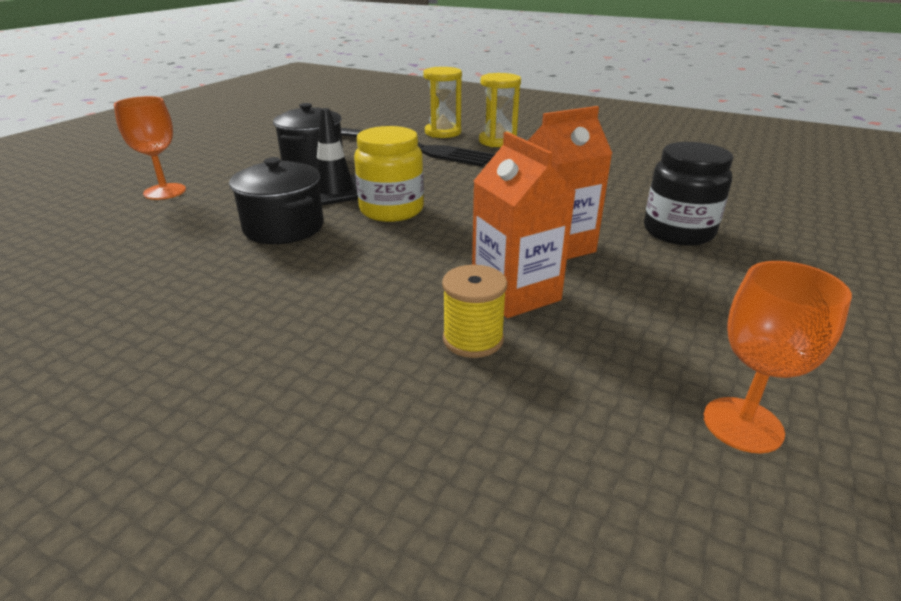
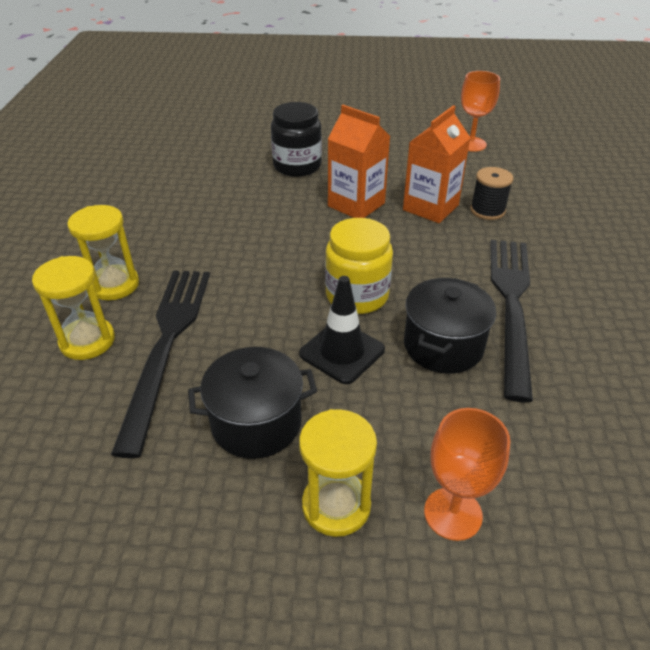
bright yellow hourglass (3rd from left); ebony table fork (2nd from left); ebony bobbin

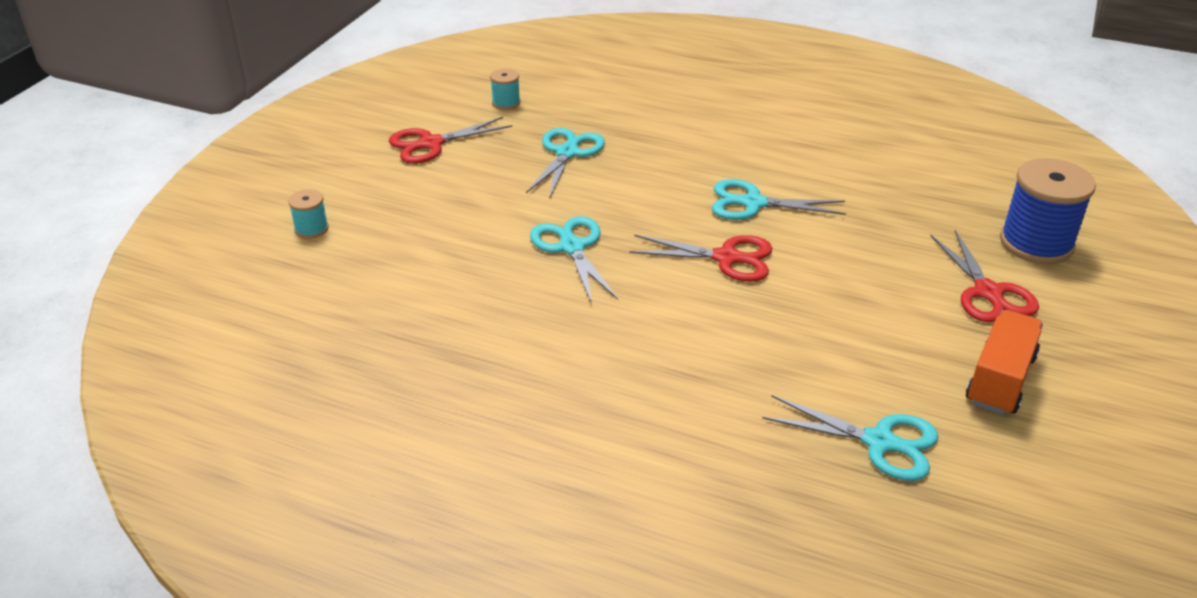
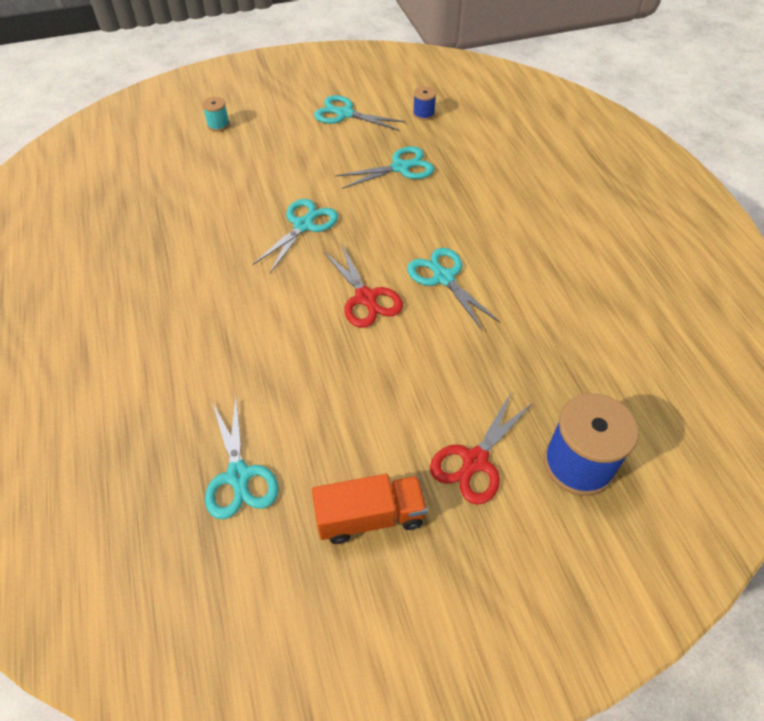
turquoise shears (3rd from left); royal blue bobbin (1st from left)

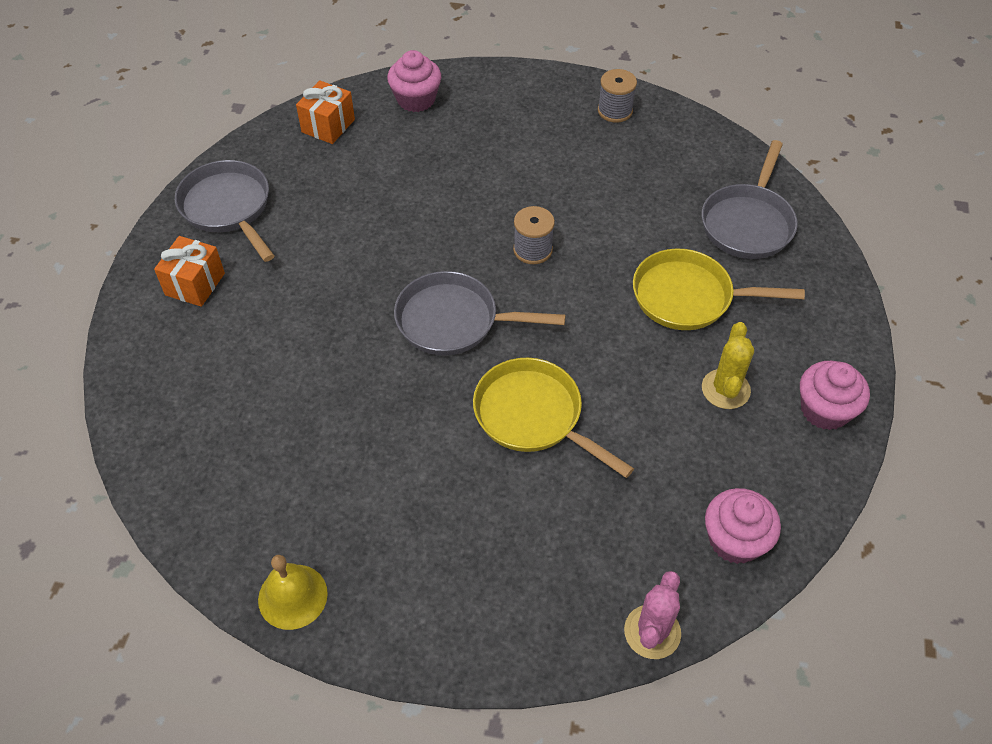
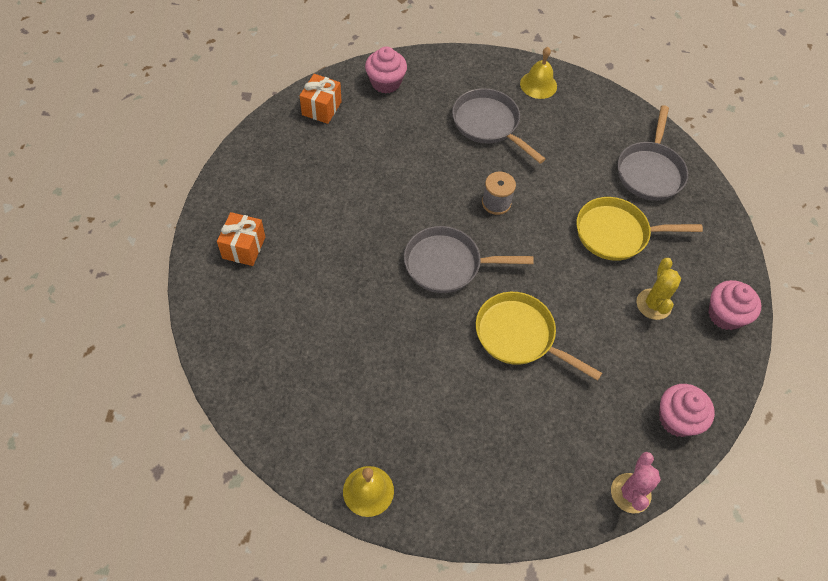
gray pan (2nd from left); bright yellow bell (2nd from left)

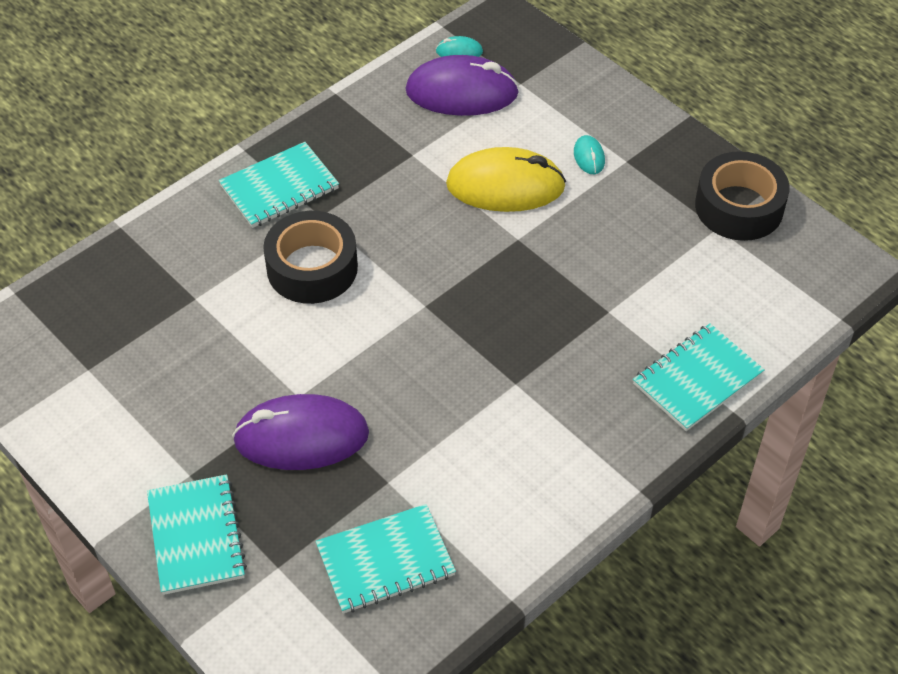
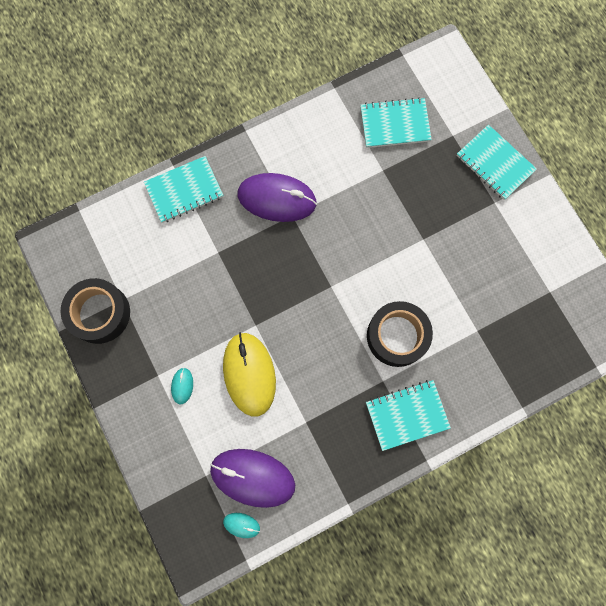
violet computer mouse (2nd from left); turquoise notepad (4th from left); bright yellow computer mouse

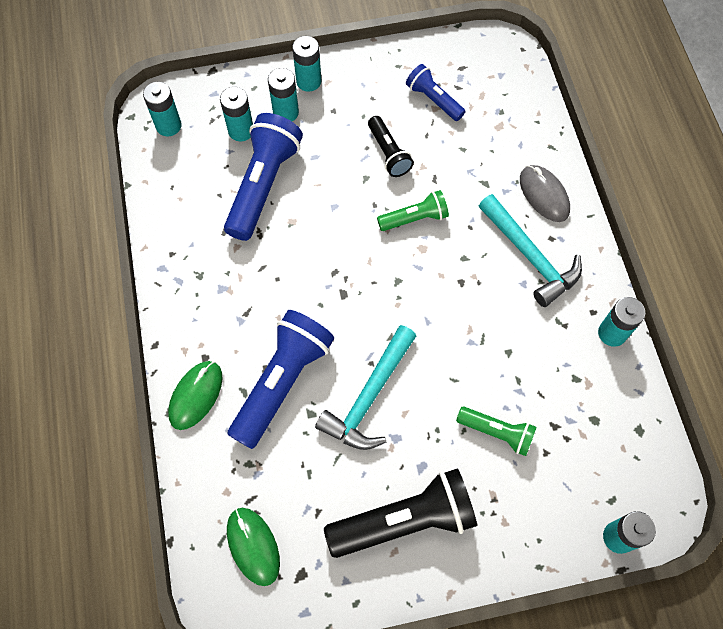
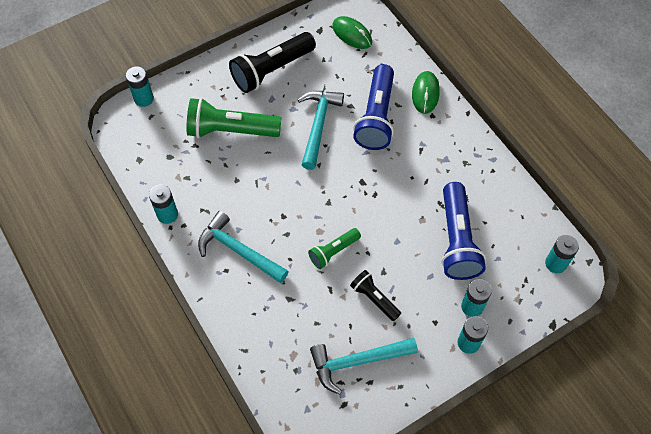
turquoise power cell (2nd from left in the first image); gray computer mouse; turquoise carpenter's hammer (3rd from left); leaf-green torch (1st from left)

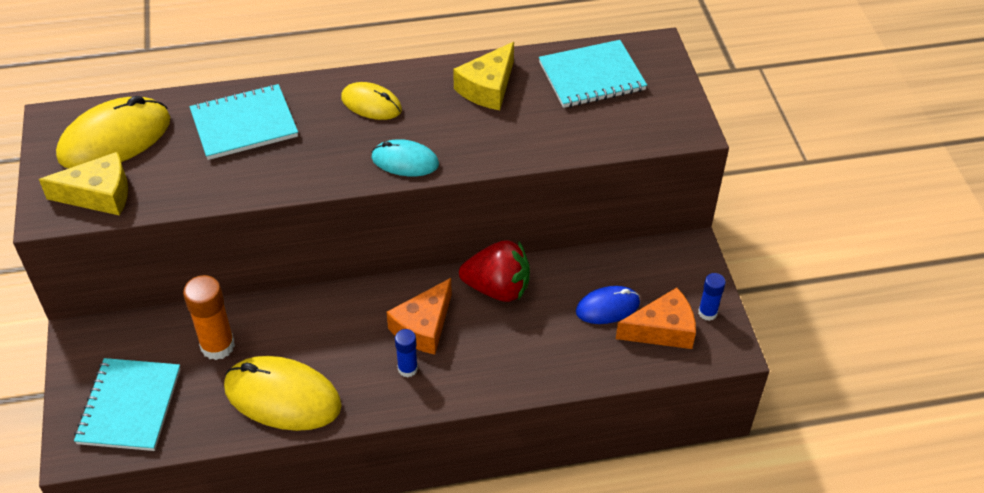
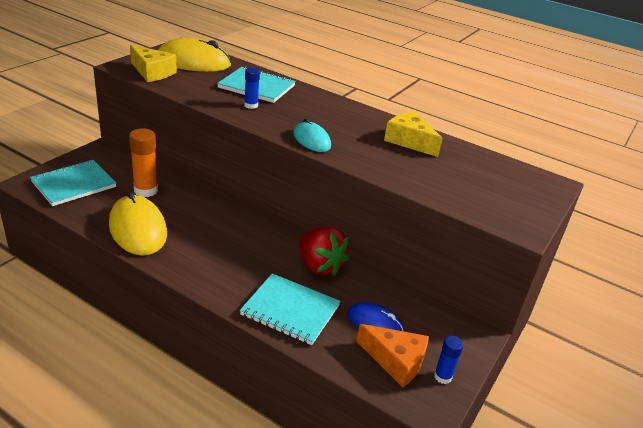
bright yellow computer mouse (3rd from left in the first image); orange cheese wedge (1st from left in the first image); royal blue stick of glue (1st from left); turquoise notepad (3rd from left); bright yellow cheese wedge (2nd from left)

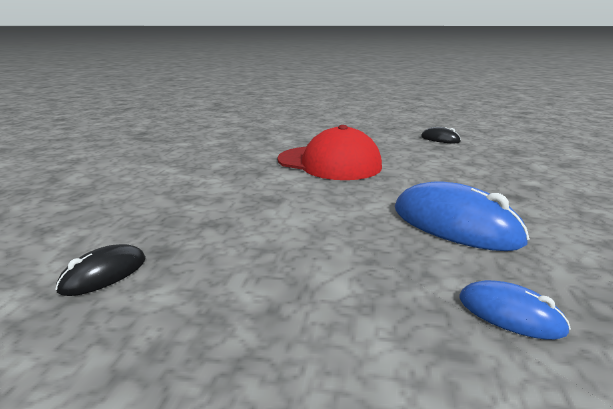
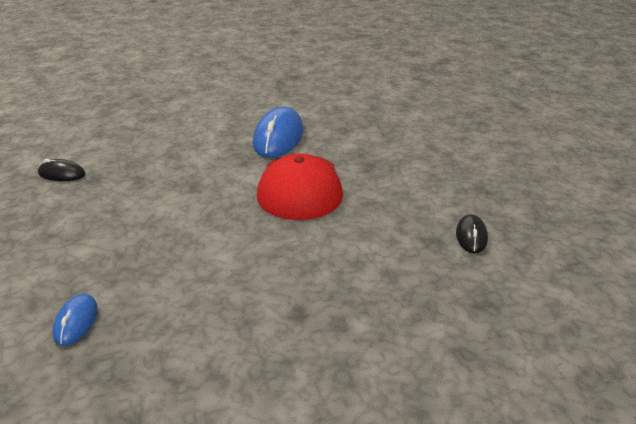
royal blue computer mouse (2nd from left)

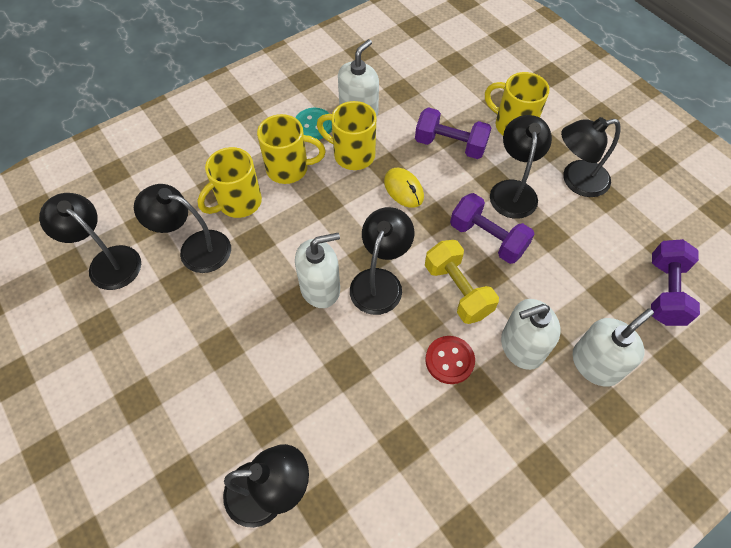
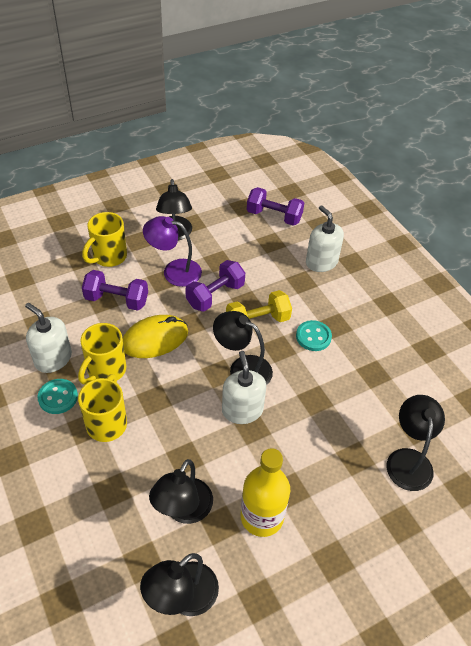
bright yellow mug (1st from left in the first image); snow-white soap pump (3rd from left in the first image); bright yellow drink bottle; turquoise sewing button (2nd from left); violet lamp; violet dumbbell (1st from left); bright yellow computer mouse

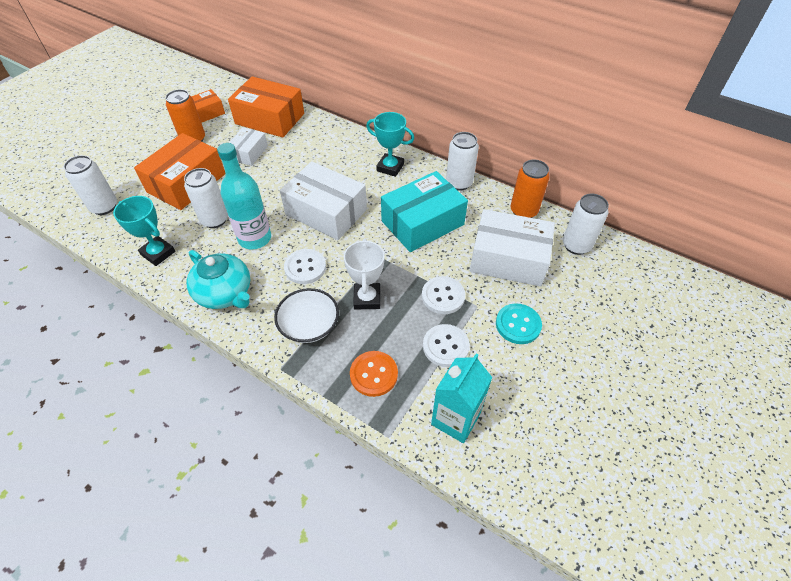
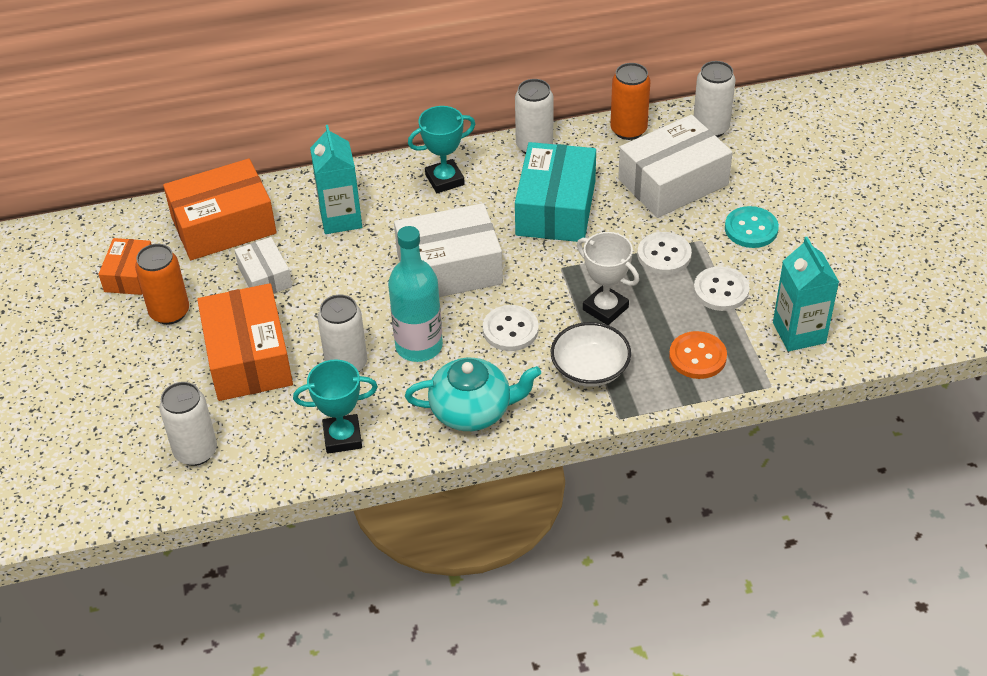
turquoise milk carton (1st from left)

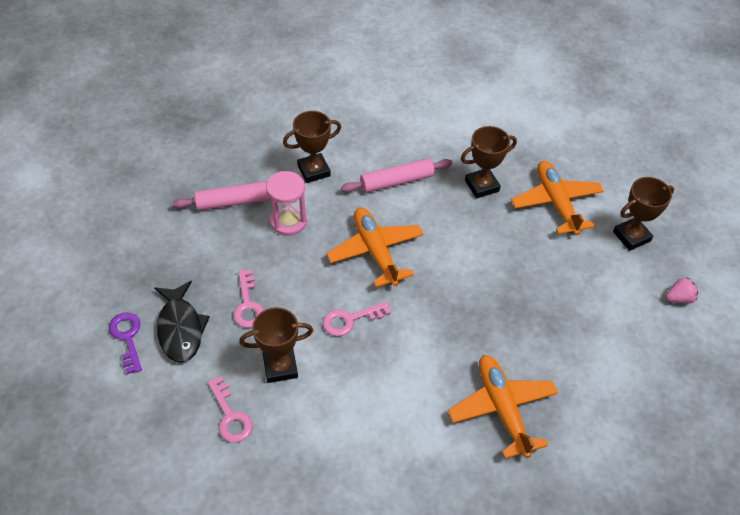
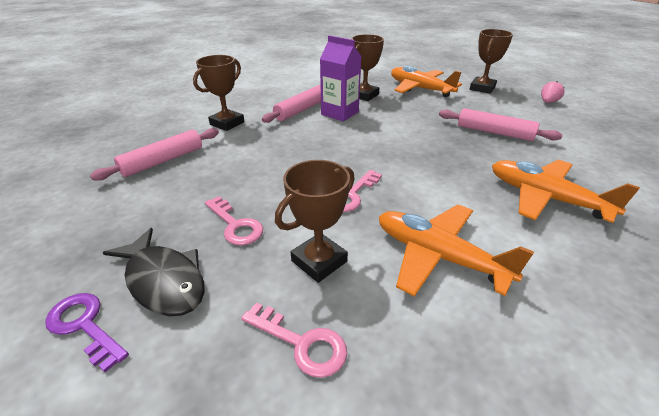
pink hourglass; violet milk carton; pink rolling pin (3rd from left); orange plane (2nd from left)

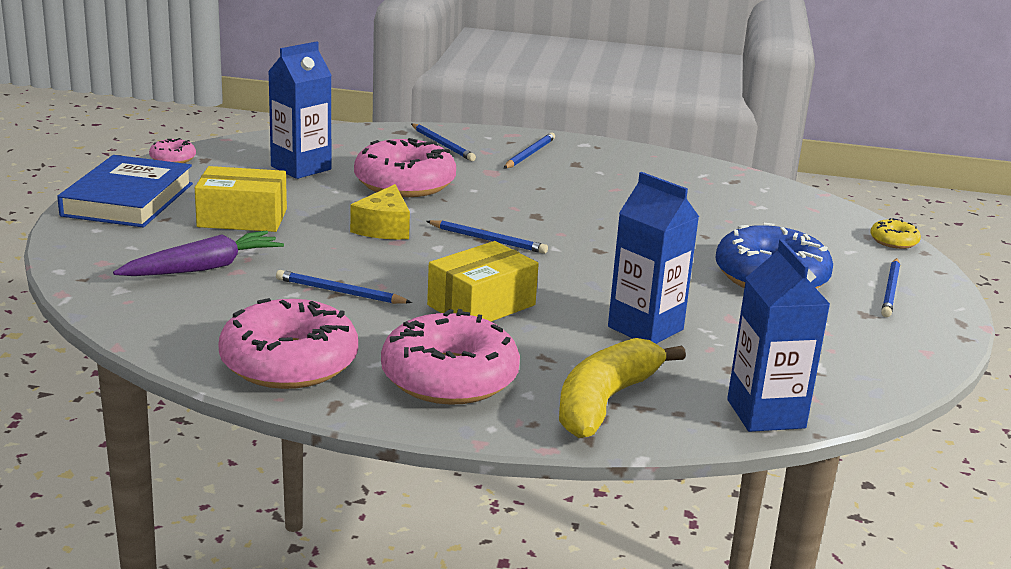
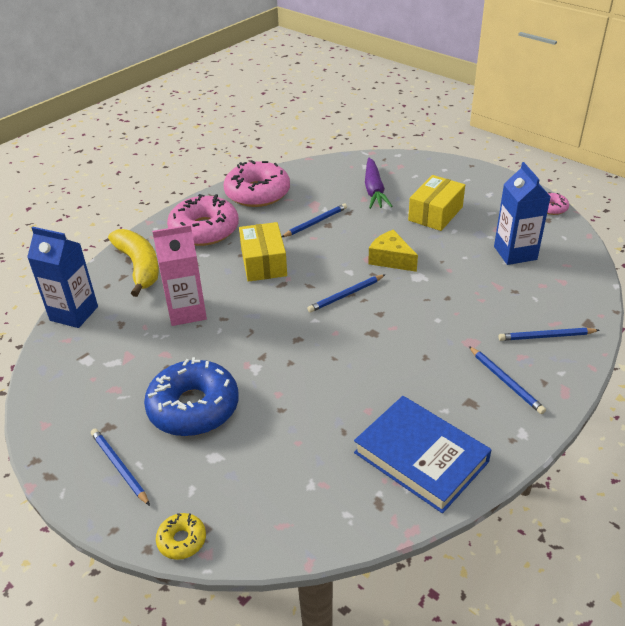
pink glazed donut (3rd from left in the first image); royal blue hardcover; pink milk carton

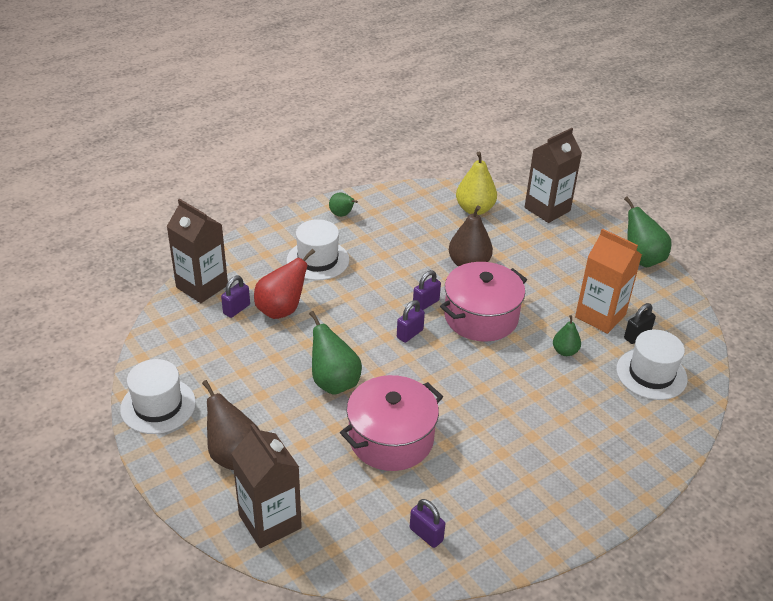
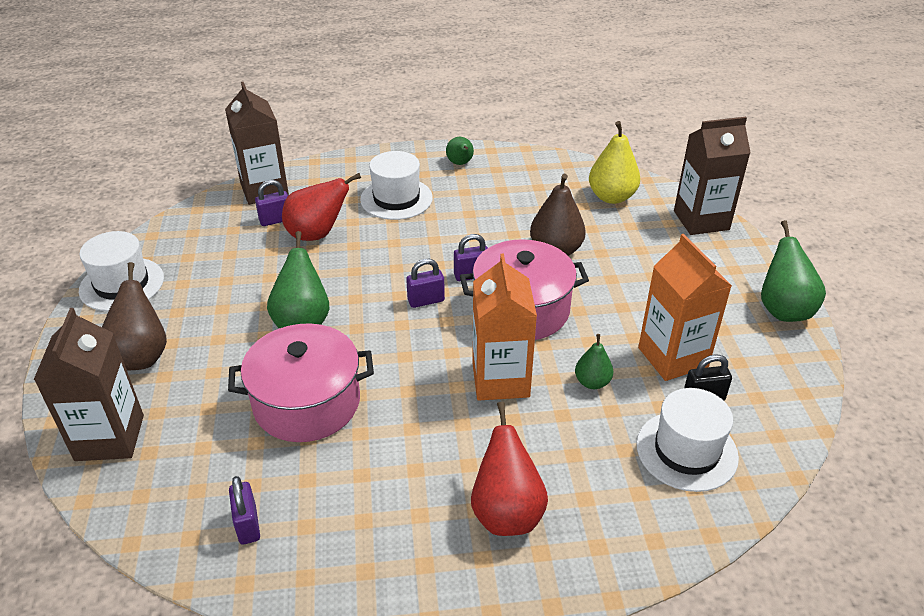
red toy pear (2nd from left); orange milk carton (1st from left)

